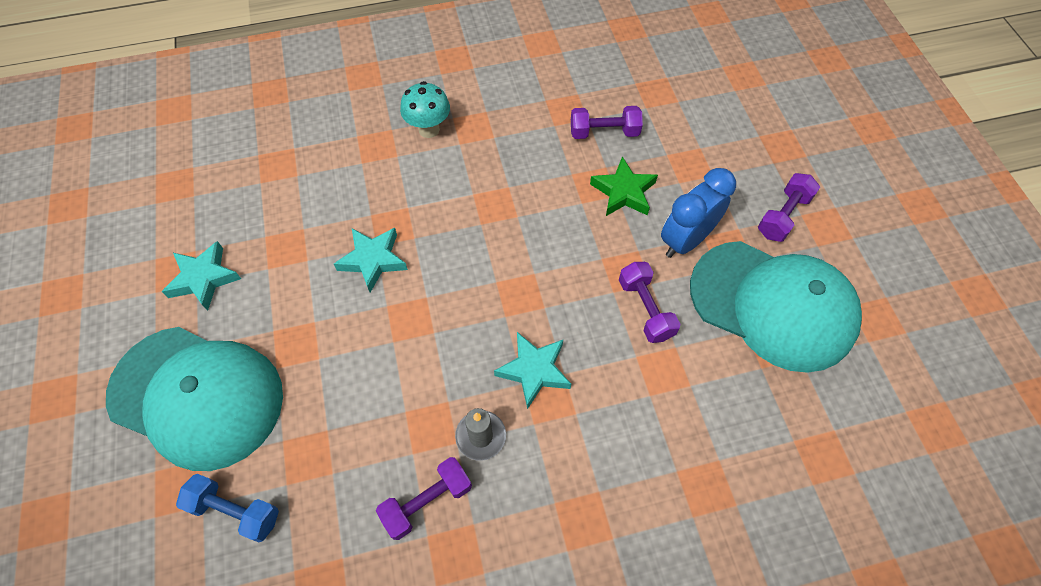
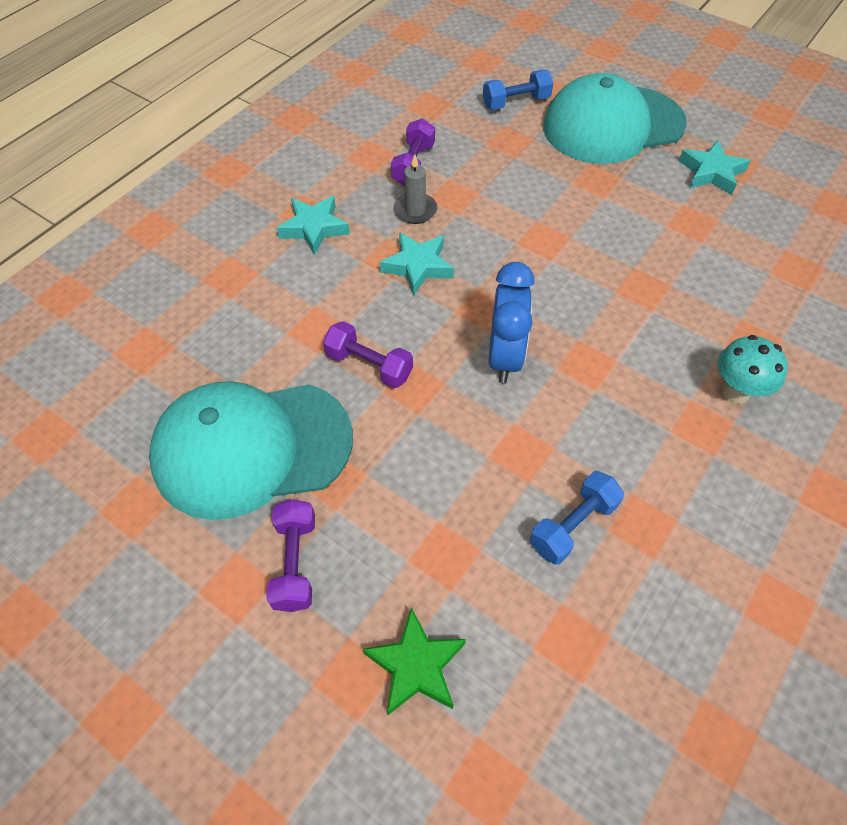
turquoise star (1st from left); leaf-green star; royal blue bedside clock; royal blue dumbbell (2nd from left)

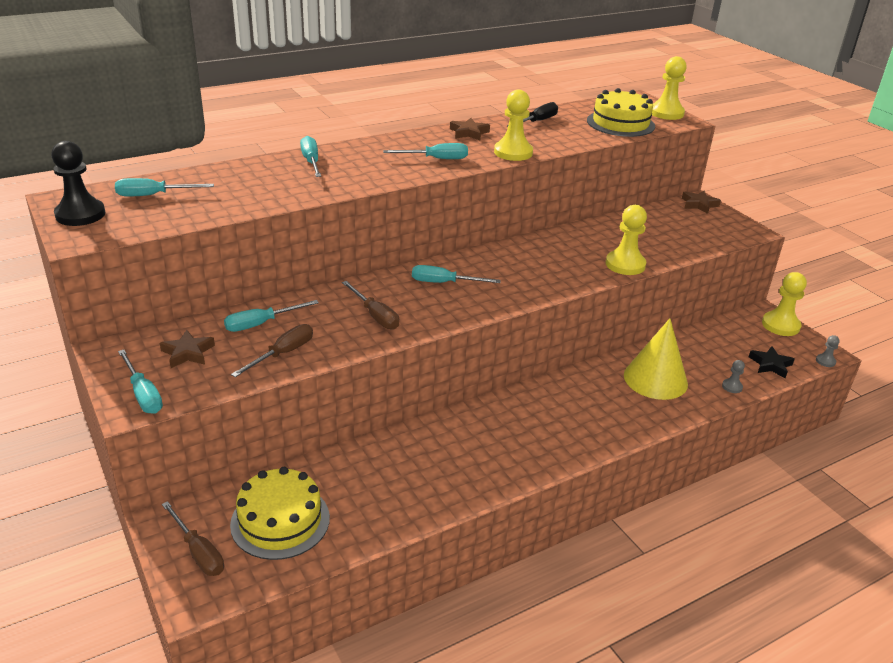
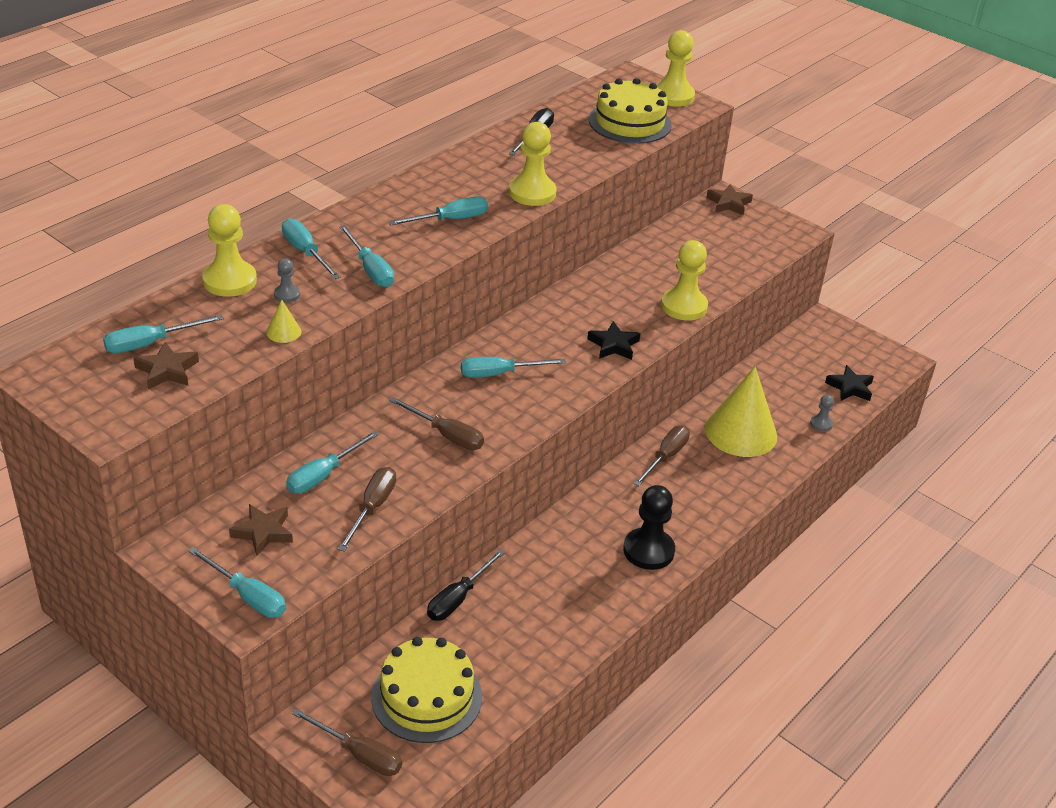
bright yellow solid cone (1st from left); turquoise screwdriver (5th from left); ebony screwdriver (1st from left); ebony star (1st from left); brown screwdriver (4th from left); ebony game pawn; brown star (1st from left); bright yellow game pawn (1st from left); gray game pawn (1st from left)

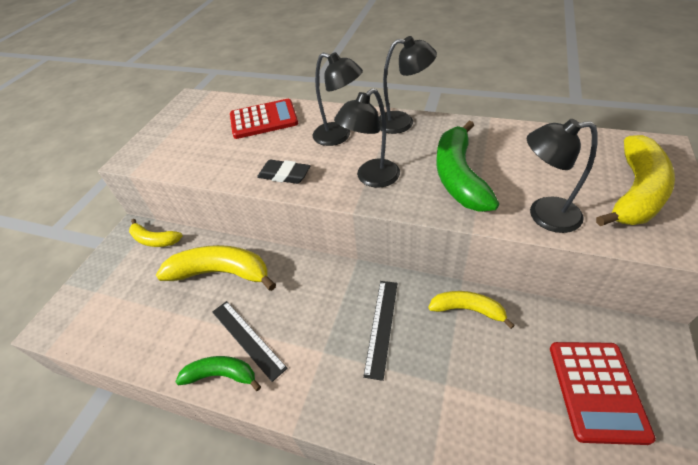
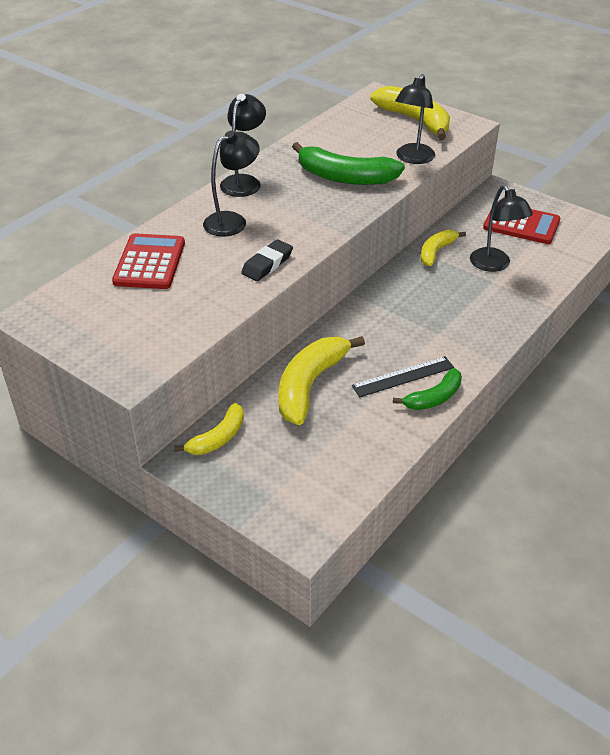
ebony measuring stick (2nd from left in the first image); ebony lamp (4th from left); leaf-green banana fruit (2nd from left)

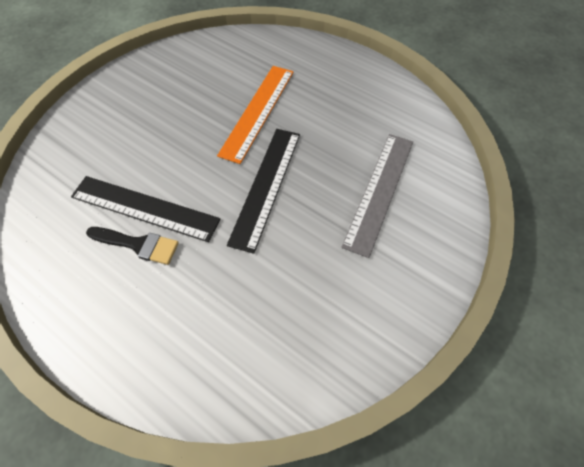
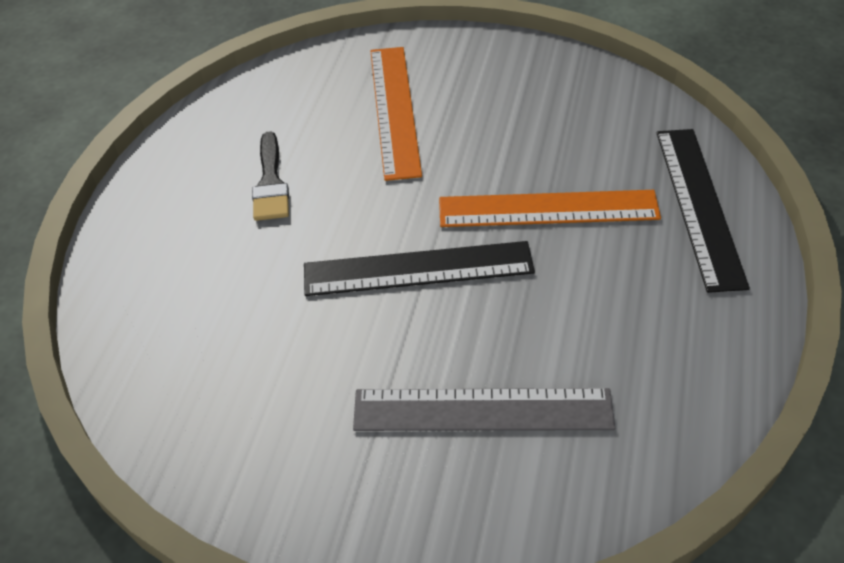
orange measuring stick (1st from left); ebony measuring stick (2nd from left)

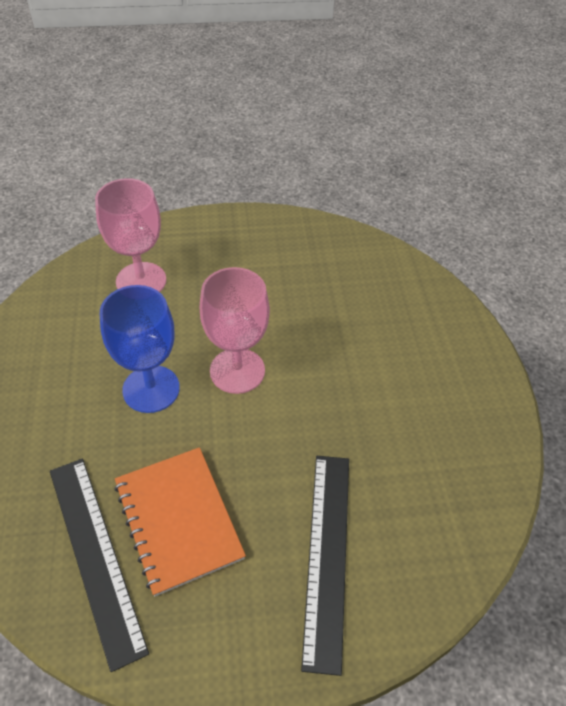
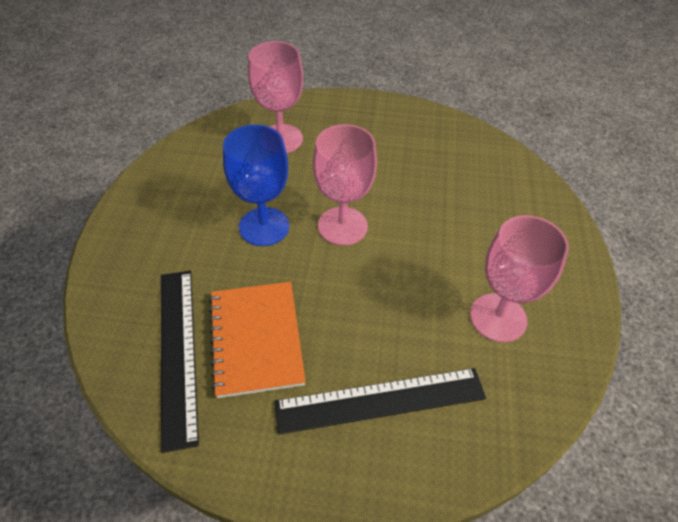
pink chalice (3rd from left); ebony measuring stick (2nd from left)

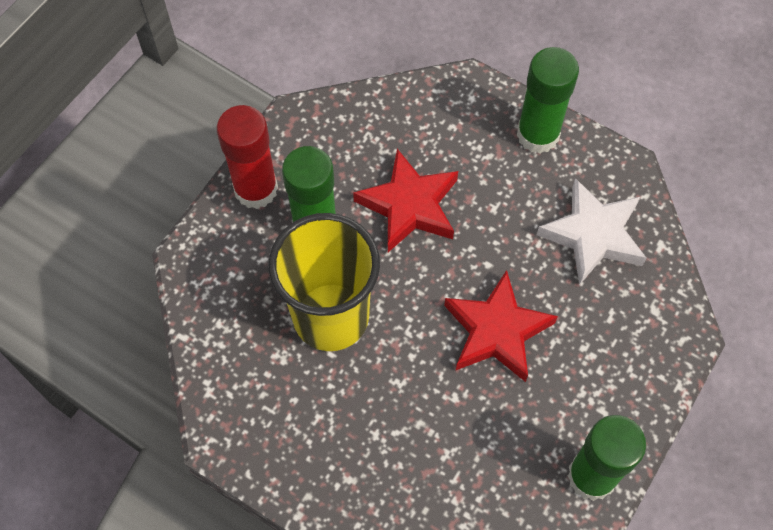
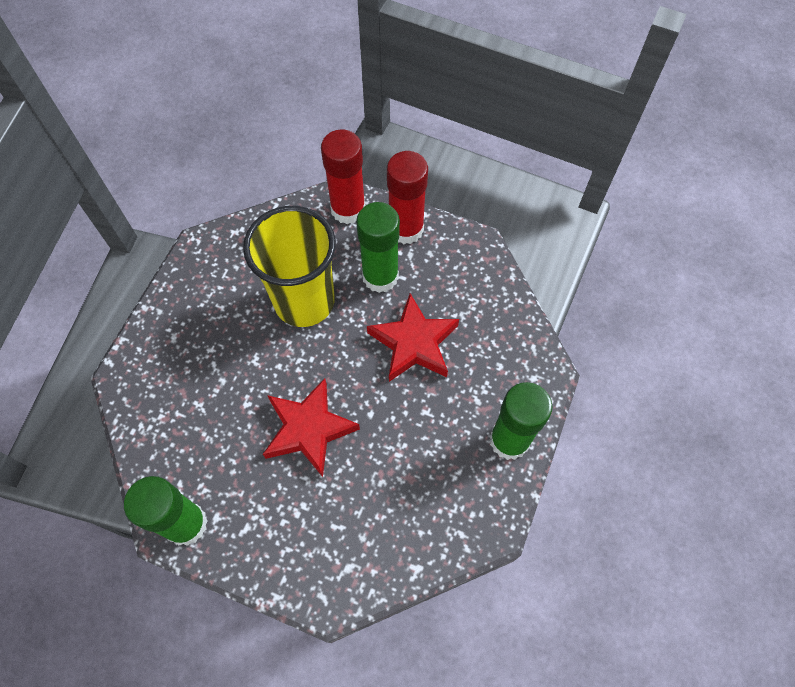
snow-white star; red stick of glue (1st from left)

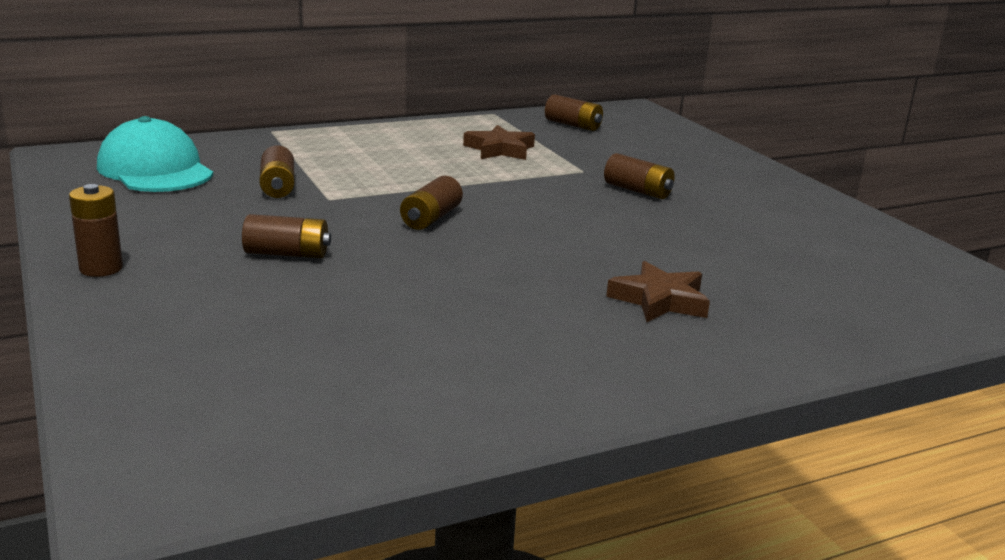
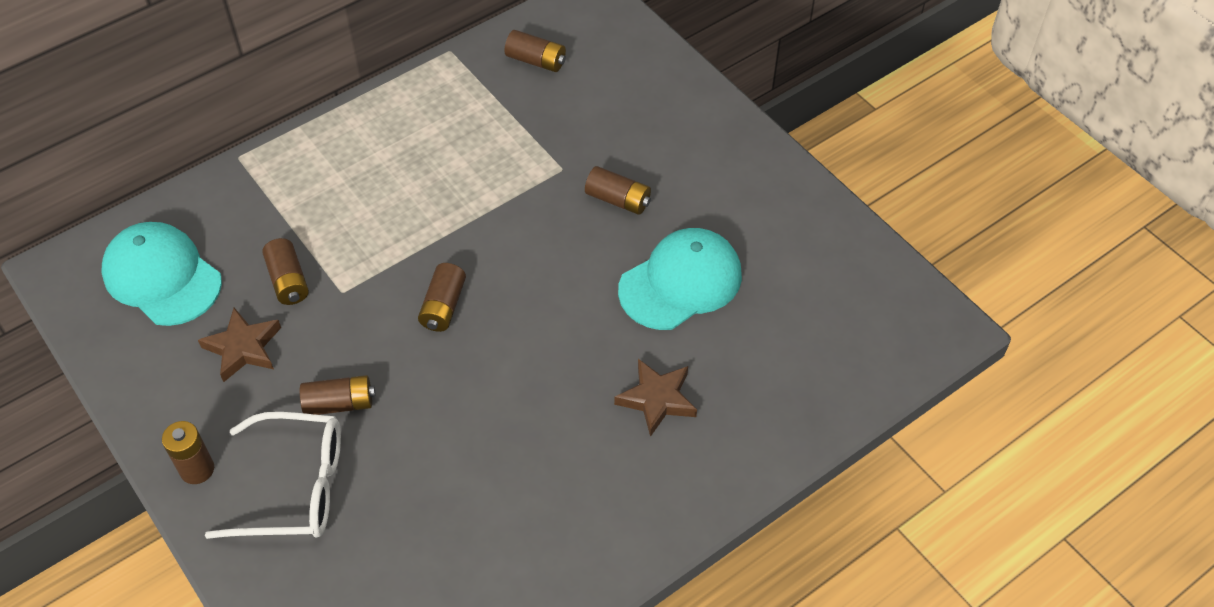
snow-white eyeglasses; turquoise baseball cap (2nd from left); brown star (1st from left)

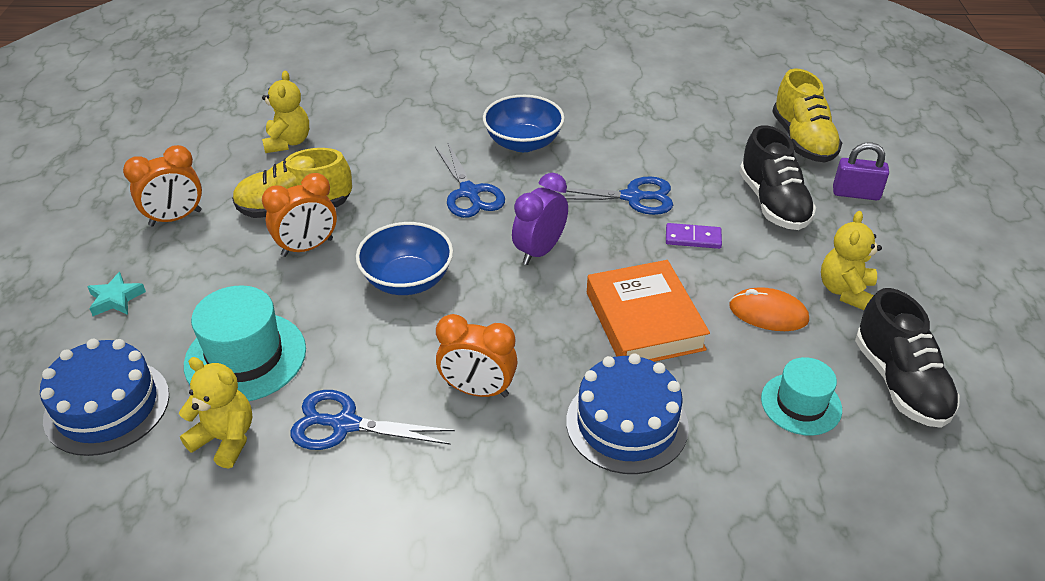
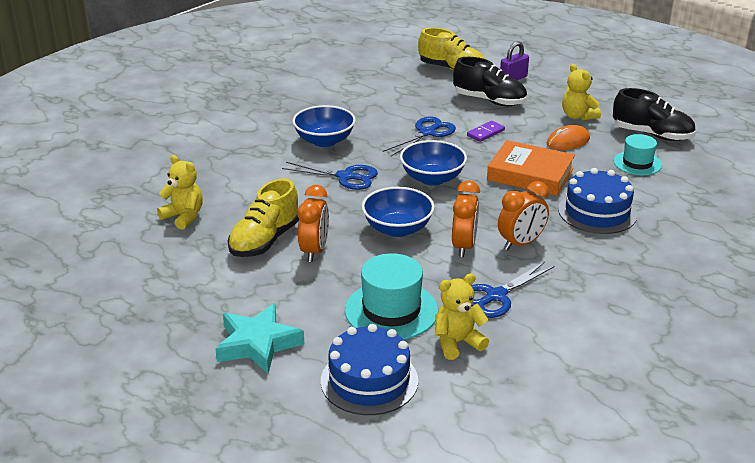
orange bedside clock (2nd from left); royal blue serving bowl (3rd from left); turquoise star

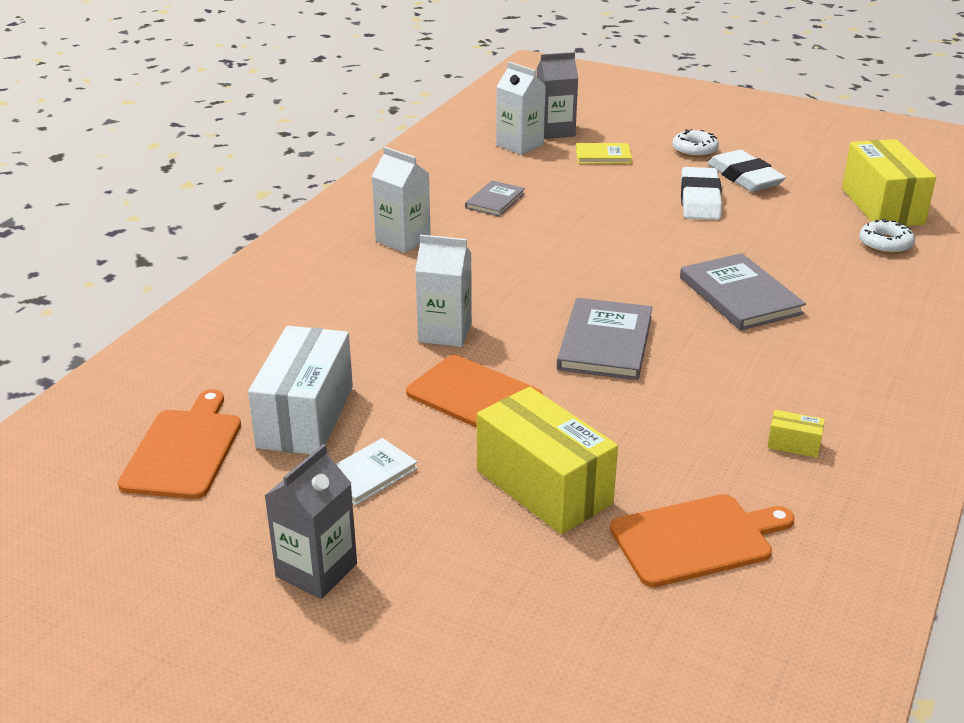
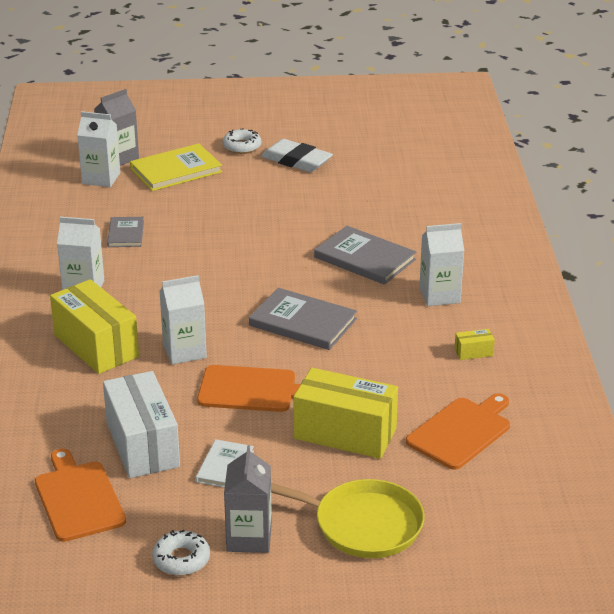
snow-white pencil eraser (1st from left in the first image); bright yellow pan; snow-white milk carton (4th from left); bright yellow parcel (1st from left); snow-white glazed donut (1st from left); gray hardcover (2nd from left); bright yellow hardcover

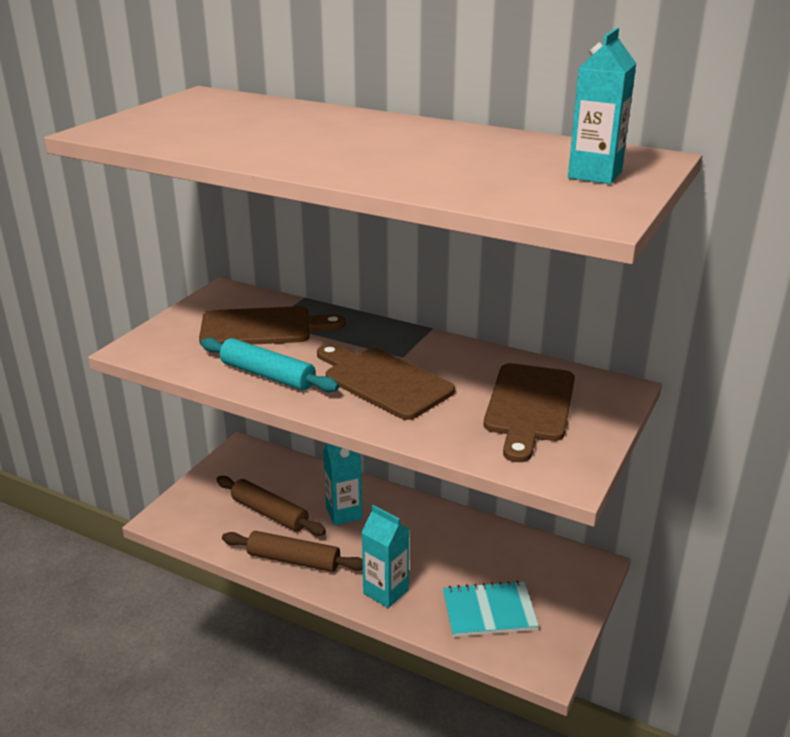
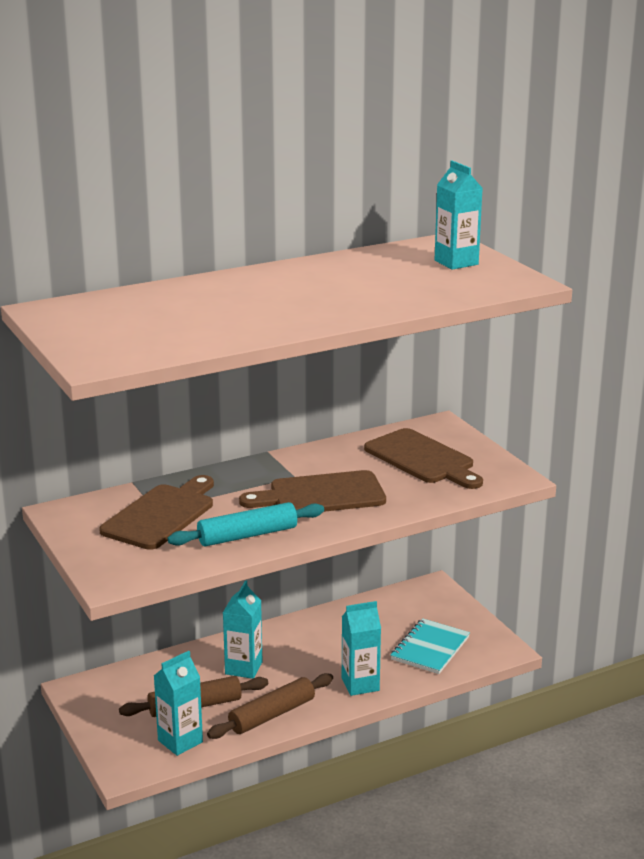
turquoise milk carton (1st from left)

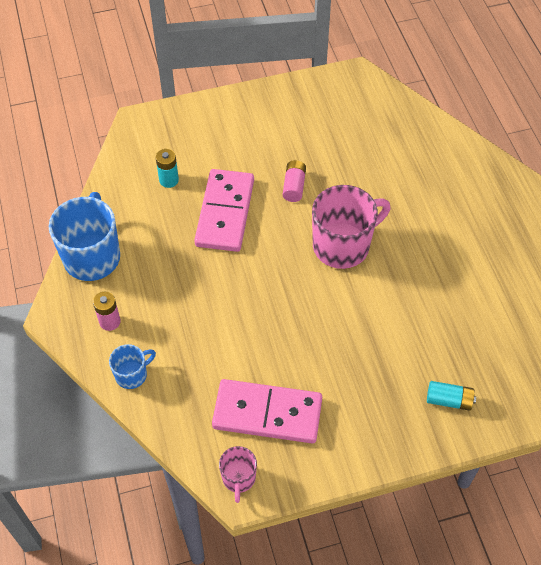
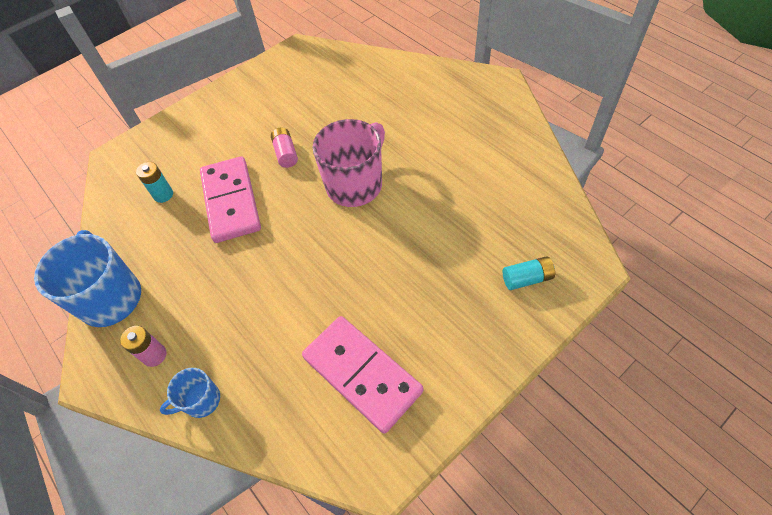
pink mug (1st from left in the first image); royal blue mug (2nd from left); pink domino piece (2nd from left)

